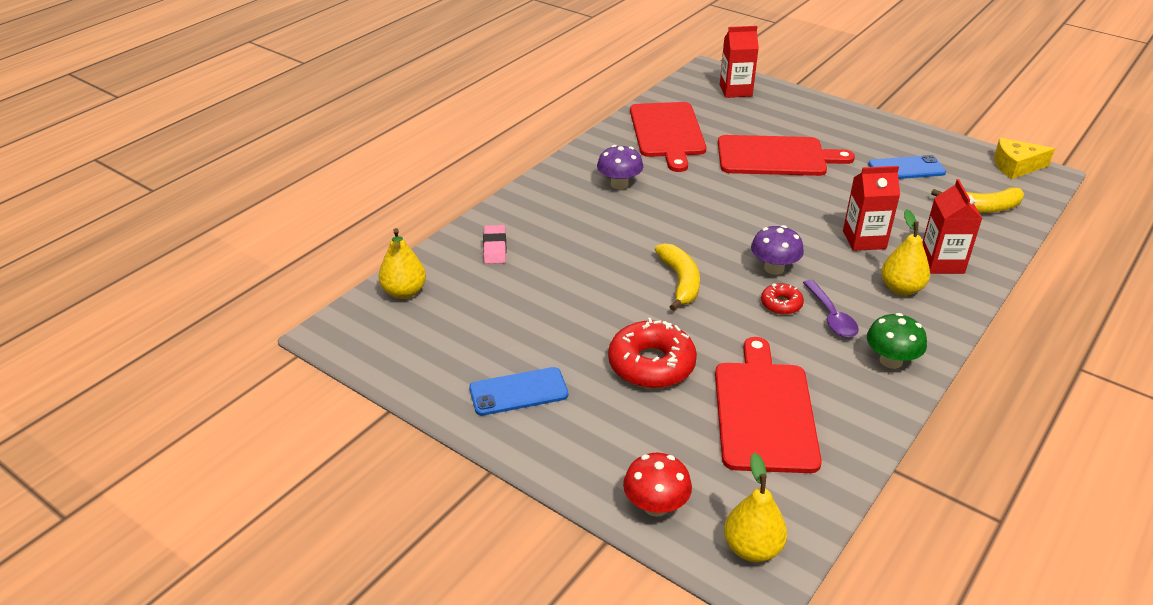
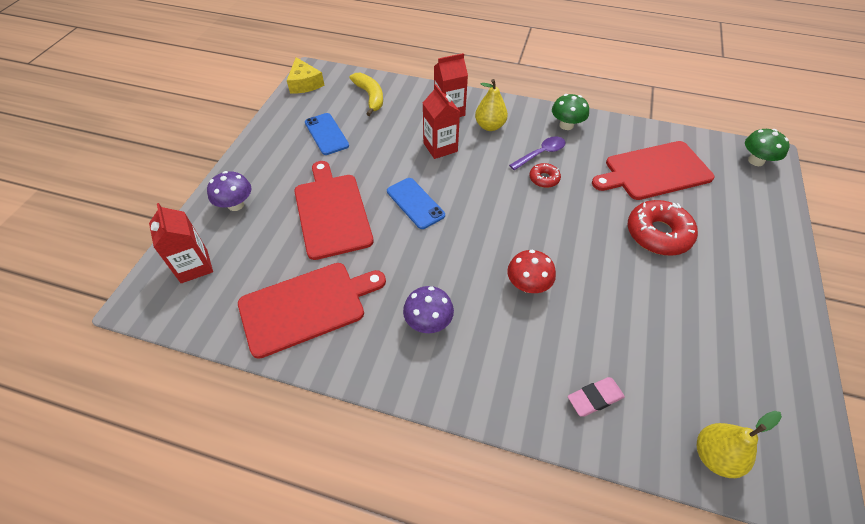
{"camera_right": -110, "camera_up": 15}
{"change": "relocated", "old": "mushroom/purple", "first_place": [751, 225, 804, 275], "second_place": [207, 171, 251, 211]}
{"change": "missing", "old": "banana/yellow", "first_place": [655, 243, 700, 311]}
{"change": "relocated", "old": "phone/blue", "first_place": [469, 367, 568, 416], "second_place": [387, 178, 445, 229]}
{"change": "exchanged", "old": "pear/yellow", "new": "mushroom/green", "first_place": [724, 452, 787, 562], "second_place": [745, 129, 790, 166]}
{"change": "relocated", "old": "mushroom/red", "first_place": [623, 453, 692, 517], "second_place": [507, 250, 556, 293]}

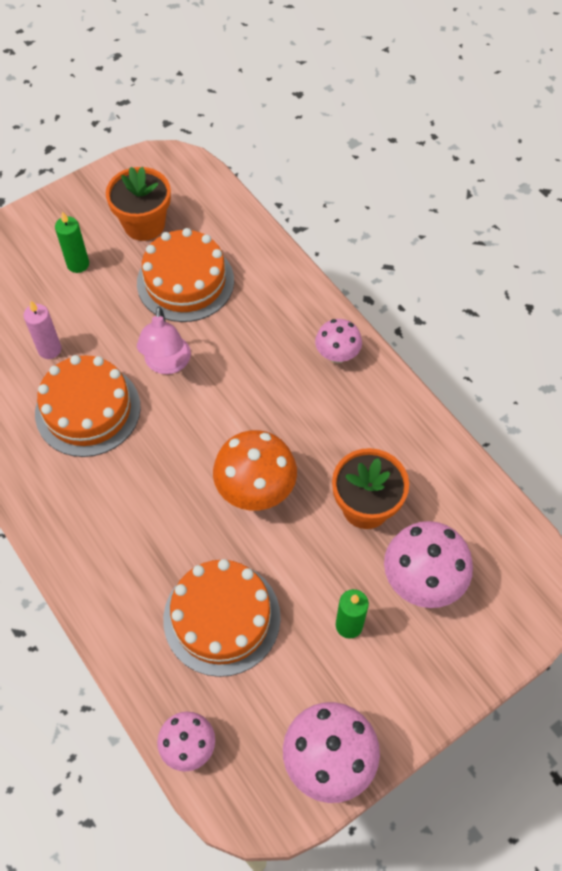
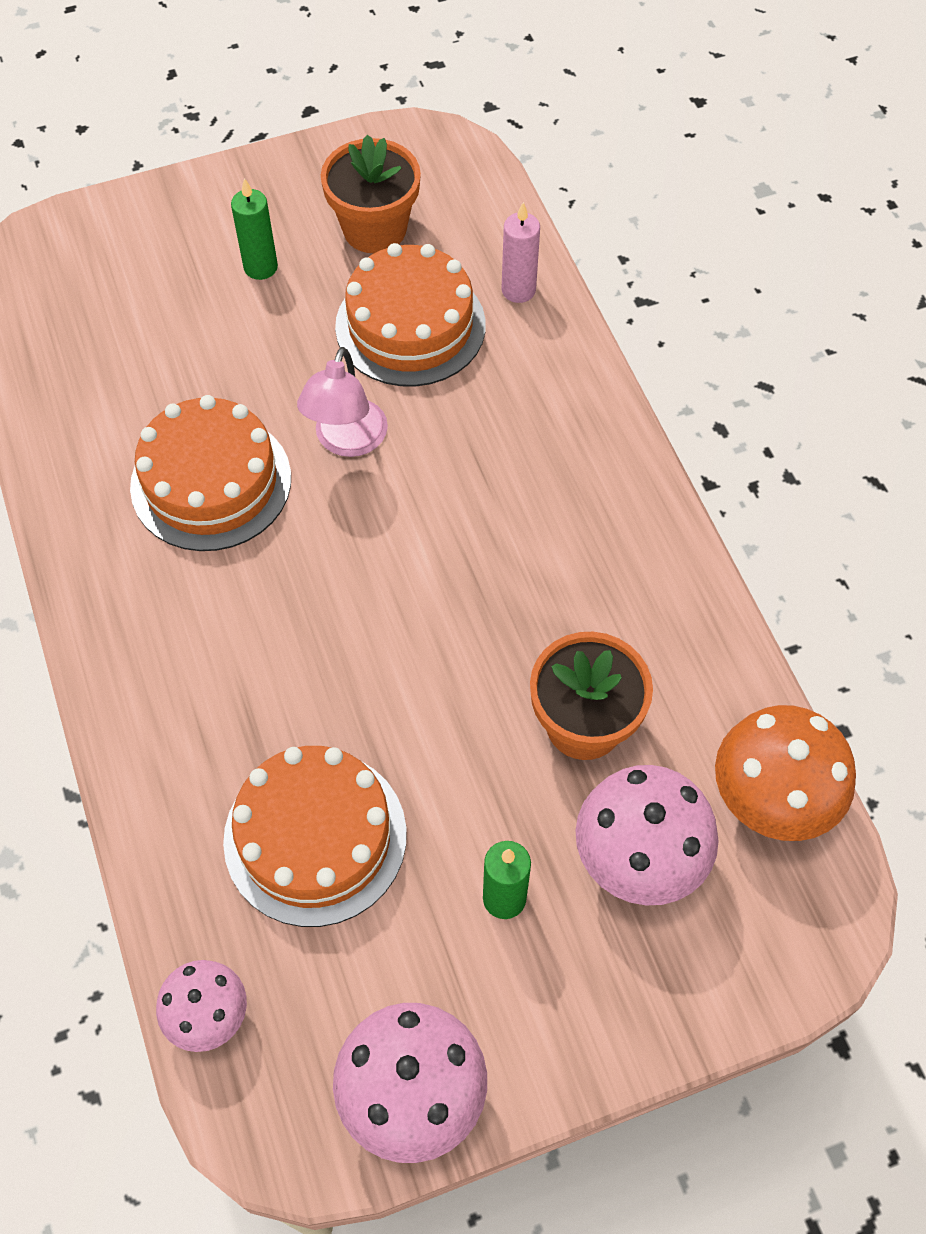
{"camera_right": 15, "camera_up": 0}
{"change": "relocated", "old": "candle/pink", "first_place": [23, 301, 61, 359], "second_place": [502, 202, 540, 303]}
{"change": "missing", "old": "mushroom/pink", "first_place": [315, 319, 362, 363]}
{"change": "relocated", "old": "mushroom/orange", "first_place": [213, 430, 297, 511], "second_place": [715, 705, 856, 841]}

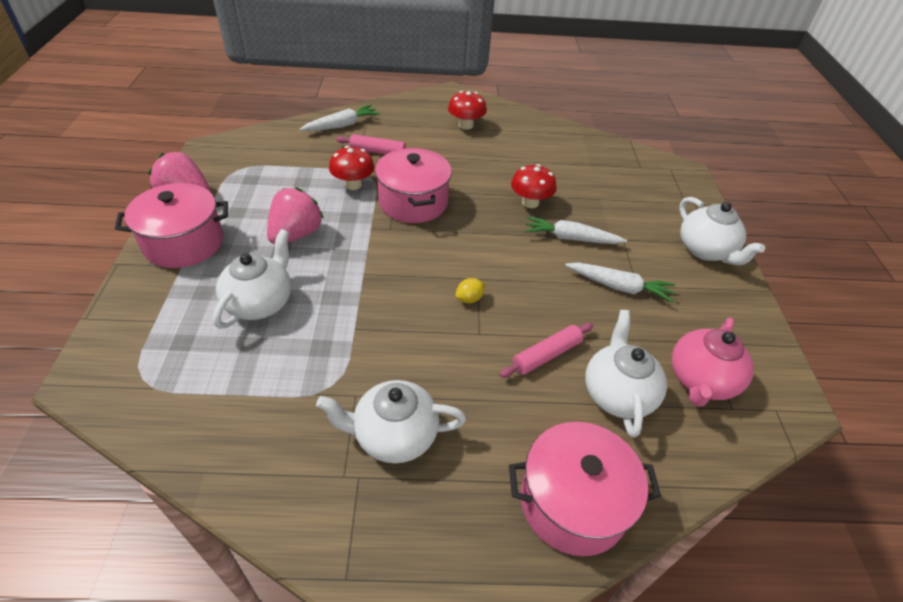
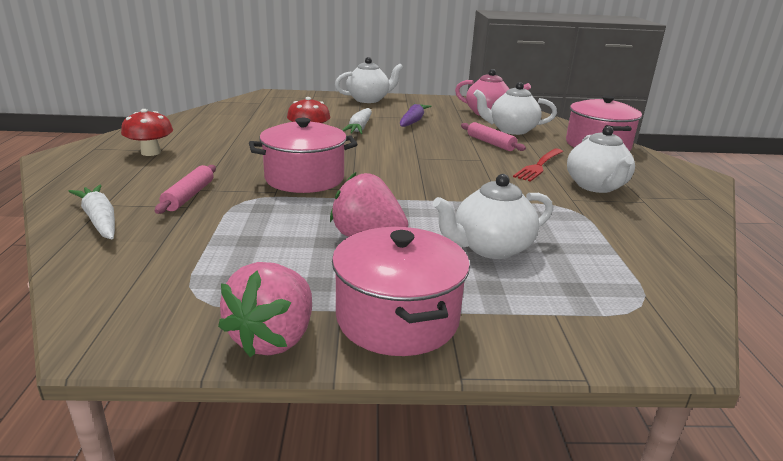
{"camera_right": -90, "camera_up": -20}
{"change": "missing", "old": "mushroom/red", "first_place": [329, 146, 375, 190]}
{"change": "spun", "old": "teapot/white", "first_place": [213, 229, 291, 329], "second_place": [433, 174, 553, 259], "degrees": -45}
{"change": "colour", "old": "carrot/white", "new": "carrot/purple", "first_place": [565, 263, 675, 303], "second_place": [400, 104, 431, 127]}
{"change": "missing", "old": "lemon/yellow", "first_place": [455, 278, 485, 303]}
{"change": "appeared", "new": "fork/red", "second_place": [513, 148, 563, 182]}

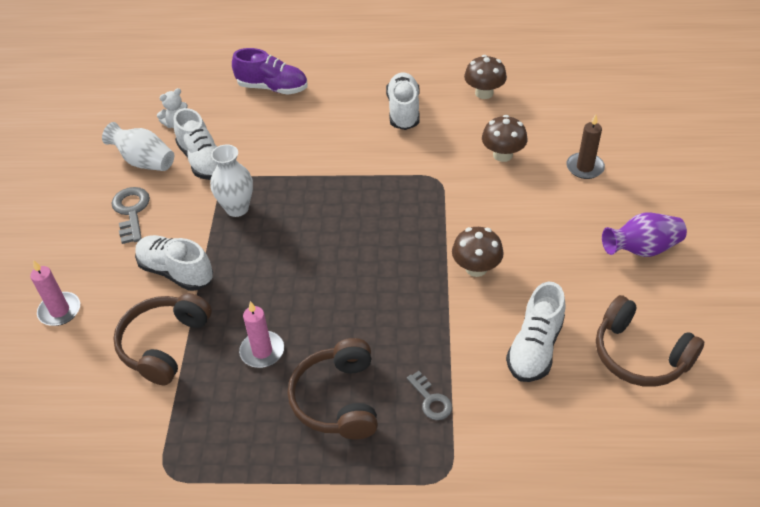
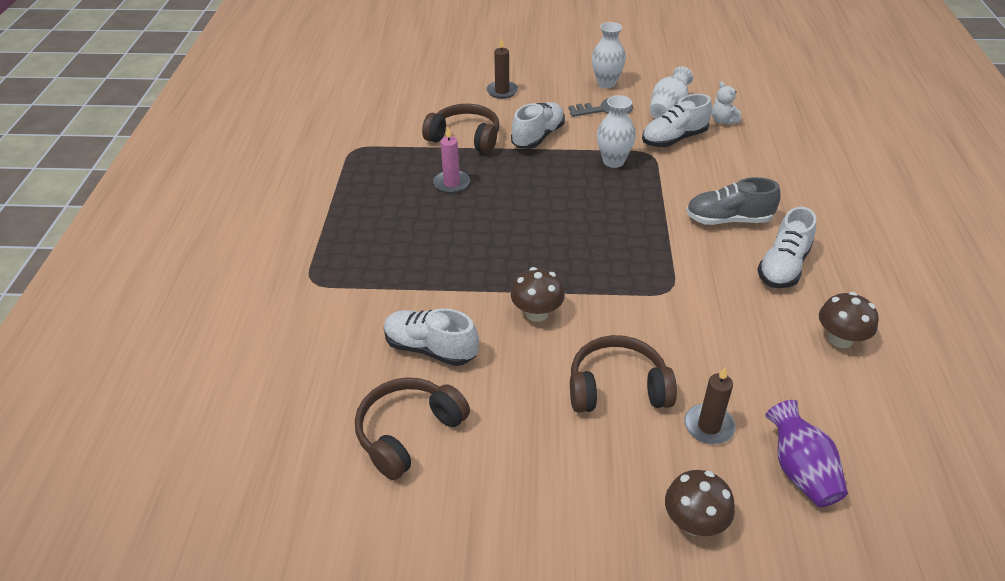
{"camera_right": 90, "camera_up": -5}
{"change": "missing", "old": "shoe/purple", "first_place": [232, 48, 307, 95]}
{"change": "spun", "old": "shoe/white", "first_place": [386, 72, 420, 130], "second_place": [757, 207, 816, 288], "degrees": 120}
{"change": "relocated", "old": "mushroom/brown", "first_place": [482, 115, 527, 162], "second_place": [665, 470, 735, 536]}
{"change": "relocated", "old": "vase/purple", "first_place": [602, 213, 687, 257], "second_place": [766, 400, 848, 507]}
{"change": "colour", "old": "candle/pink", "new": "candle/brown", "first_place": [30, 260, 80, 326], "second_place": [486, 37, 518, 99]}
{"change": "relocated", "old": "headphones/brown", "first_place": [288, 338, 378, 439], "second_place": [570, 335, 677, 413]}
{"change": "missing", "old": "key/grey", "first_place": [407, 371, 452, 420]}
{"change": "appeared", "new": "vase/white", "second_place": [592, 22, 626, 88]}
{"change": "appeared", "new": "shoe/grey", "second_place": [686, 177, 780, 225]}

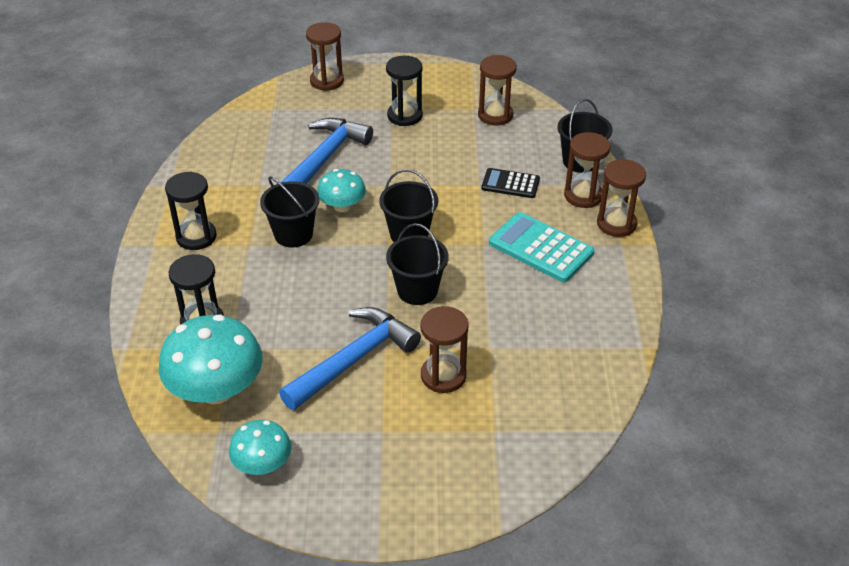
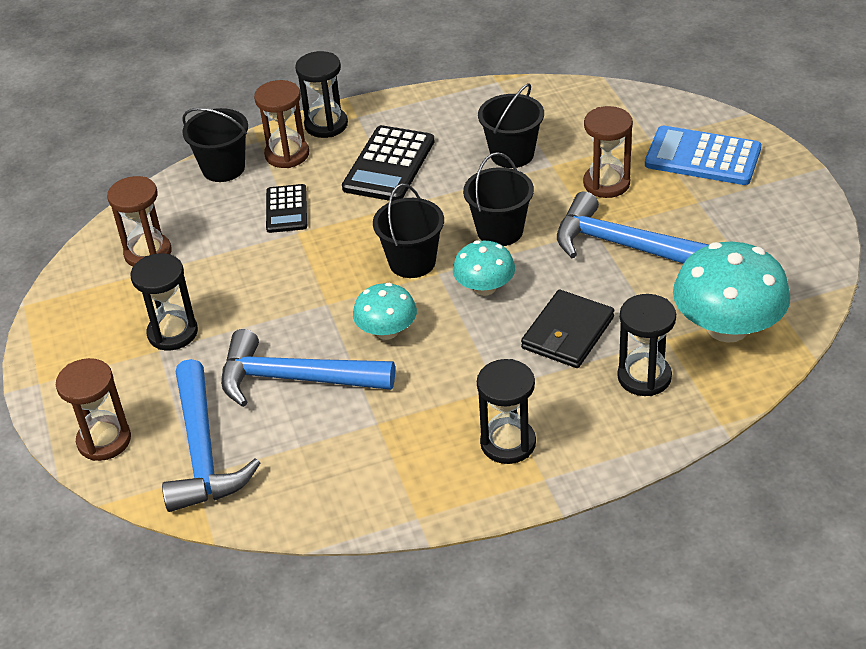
{"camera_right": -105, "camera_up": 0}
{"change": "colour", "old": "hourglass/brown", "new": "hourglass/black", "first_place": [597, 159, 646, 237], "second_place": [295, 51, 348, 138]}
{"change": "relocated", "old": "bucket/black", "first_place": [260, 177, 319, 247], "second_place": [478, 83, 544, 168]}
{"change": "colour", "old": "calculator/turquoise", "new": "calculator/black", "first_place": [489, 212, 594, 282], "second_place": [342, 125, 435, 201]}
{"change": "relocated", "old": "mushroom/turquoise", "first_place": [229, 420, 292, 475], "second_place": [453, 241, 515, 296]}
{"change": "appeared", "new": "calculator/blue", "second_place": [645, 126, 761, 185]}
{"change": "appeared", "new": "wallet/black", "second_place": [521, 290, 614, 368]}
{"change": "appeared", "new": "hammer/blue", "second_place": [162, 359, 260, 512]}

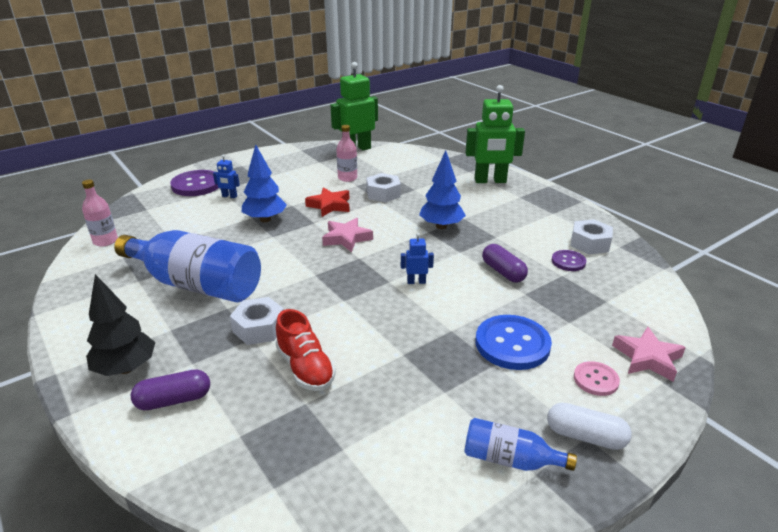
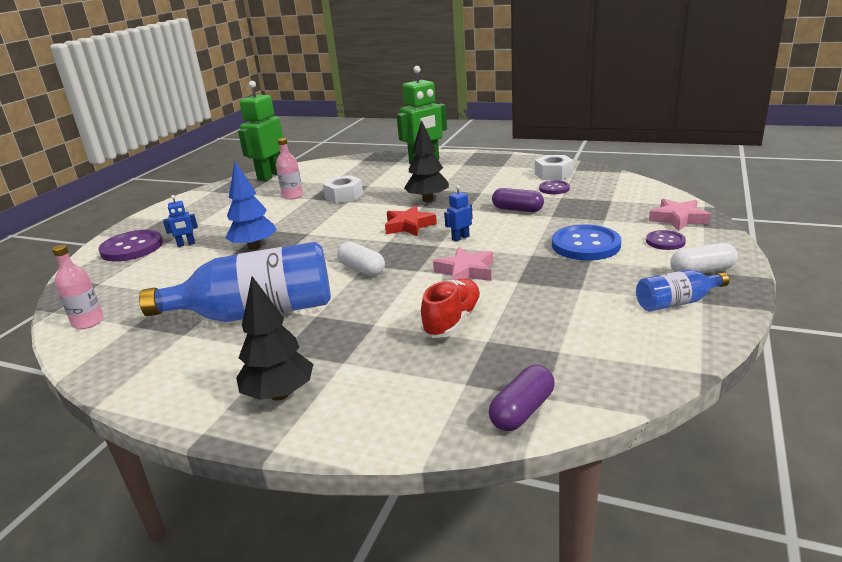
{"camera_right": -30, "camera_up": -5}
{"change": "colour", "old": "tree/blue", "new": "tree/black", "first_place": [419, 151, 466, 229], "second_place": [404, 120, 449, 202]}
{"change": "relocated", "old": "star/red", "first_place": [305, 187, 350, 217], "second_place": [385, 206, 437, 236]}
{"change": "relocated", "old": "star/pink", "first_place": [322, 218, 373, 252], "second_place": [433, 247, 493, 281]}
{"change": "missing", "old": "nut/white", "first_place": [230, 297, 284, 345]}
{"change": "spun", "old": "shoe/red", "first_place": [276, 309, 336, 391], "second_place": [421, 279, 482, 338], "degrees": -90}
{"change": "colour", "old": "button/pink", "new": "button/purple", "first_place": [574, 361, 620, 396], "second_place": [646, 230, 686, 250]}
{"change": "relocated", "old": "capsule/purple", "first_place": [131, 369, 210, 410], "second_place": [489, 365, 555, 431]}
{"change": "appeared", "new": "capsule/white", "second_place": [337, 242, 385, 276]}

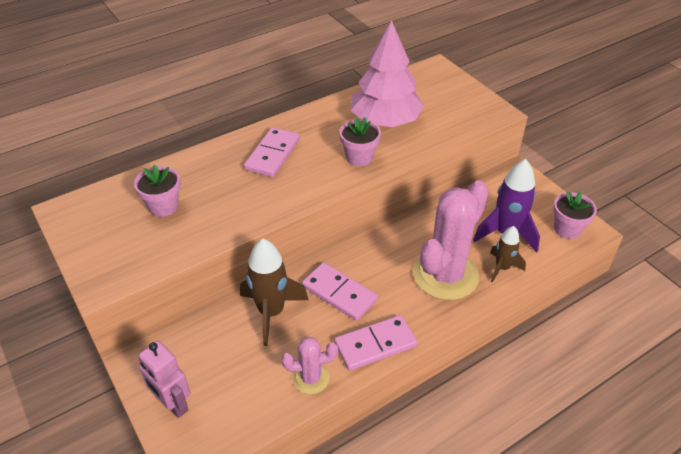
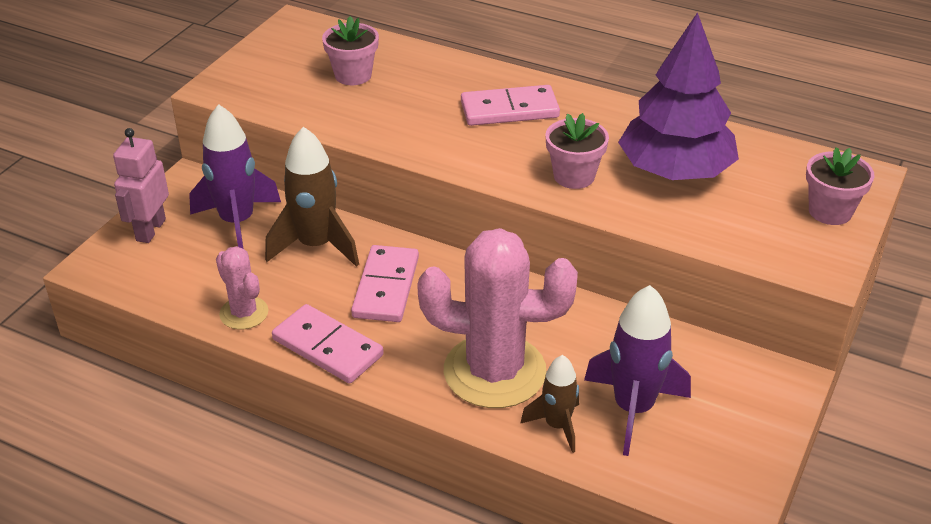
{"camera_right": 60, "camera_up": -5}
{"change": "colour", "old": "tree/pink", "new": "tree/purple", "first_place": [350, 20, 424, 127], "second_place": [618, 12, 739, 180]}
{"change": "relocated", "old": "flower pot/pink", "first_place": [553, 192, 597, 239], "second_place": [806, 147, 875, 225]}
{"change": "appeared", "new": "rocket/purple", "second_place": [189, 104, 281, 248]}

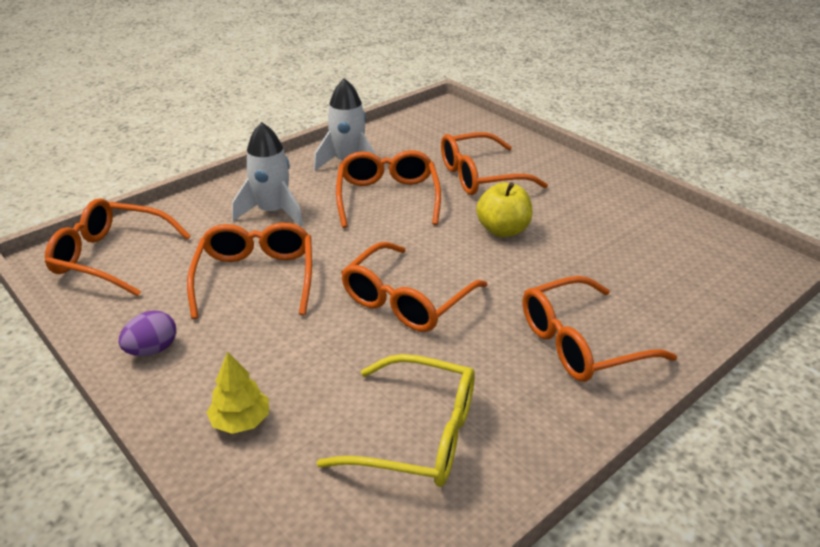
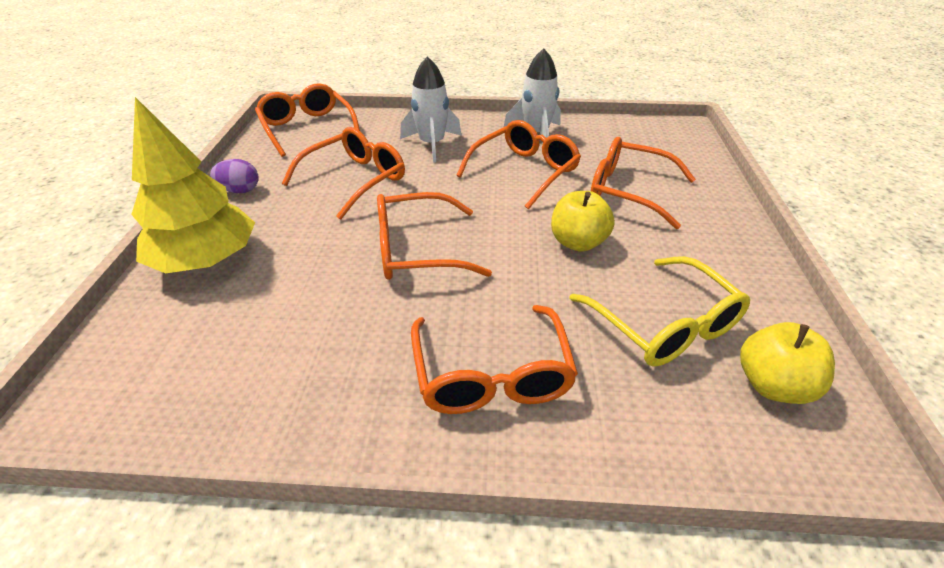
{"camera_right": 45, "camera_up": 5}
{"change": "spun", "old": "glasses/orange", "first_place": [523, 276, 677, 382], "second_place": [411, 305, 578, 414], "degrees": -120}
{"change": "size", "old": "tree/yellow", "first_place": [207, 351, 269, 434], "second_place": [131, 97, 255, 273], "factor": 2.12}
{"change": "relocated", "old": "glasses/yellow", "first_place": [317, 354, 475, 487], "second_place": [569, 256, 750, 367]}
{"change": "appeared", "new": "apple/yellow", "second_place": [740, 322, 835, 404]}

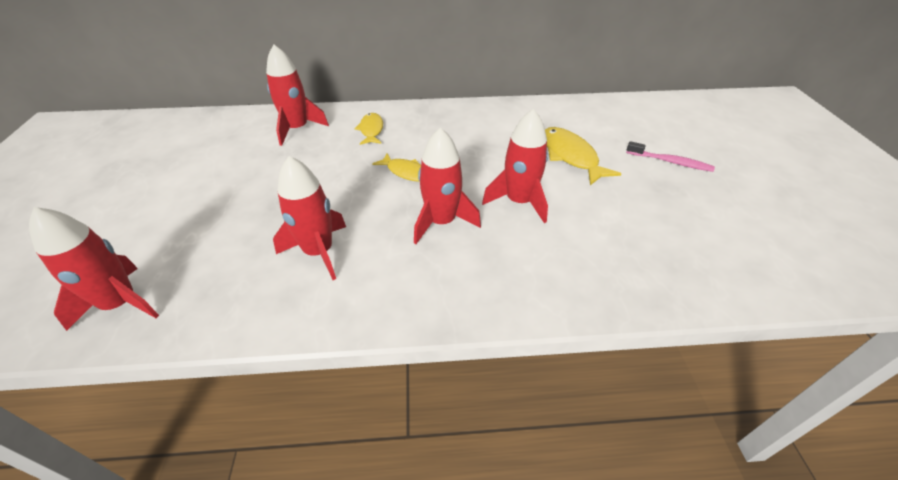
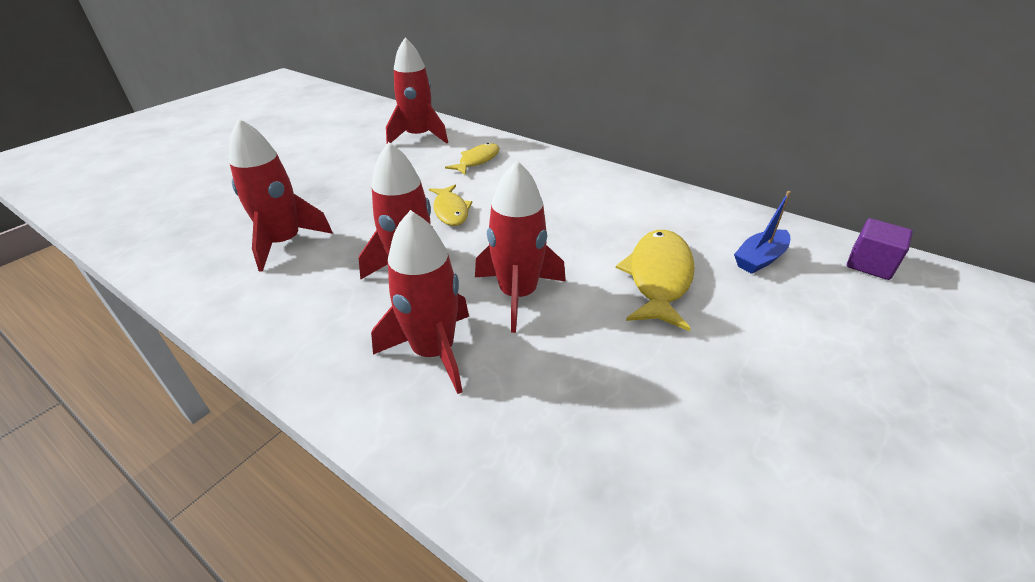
{"camera_right": 40, "camera_up": -5}
{"change": "missing", "old": "toothbrush/pink", "first_place": [626, 141, 715, 172]}
{"change": "relocated", "old": "rocket/red", "first_place": [29, 207, 159, 331], "second_place": [371, 210, 469, 394]}
{"change": "appeared", "new": "boat/blue", "second_place": [734, 191, 791, 274]}
{"change": "appeared", "new": "cube/purple", "second_place": [847, 218, 913, 280]}

